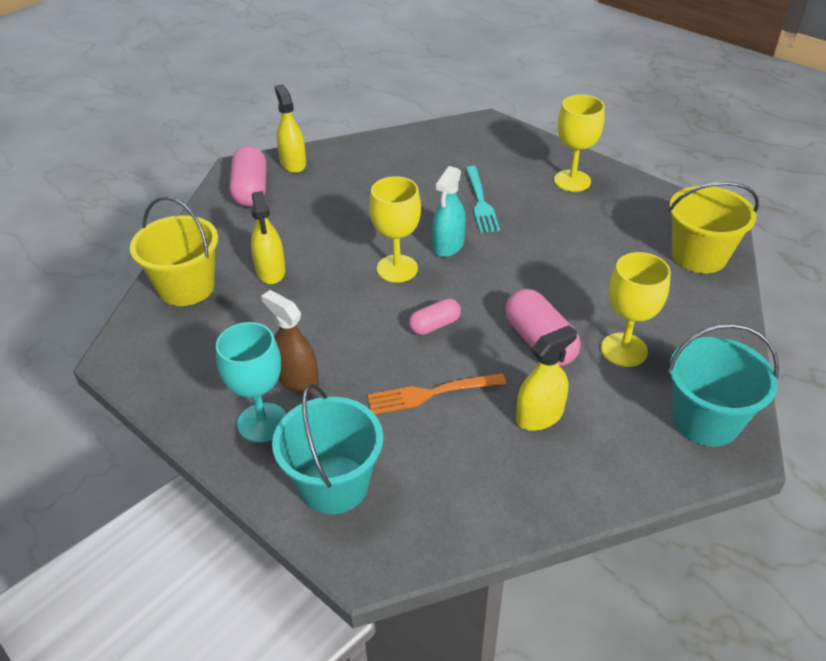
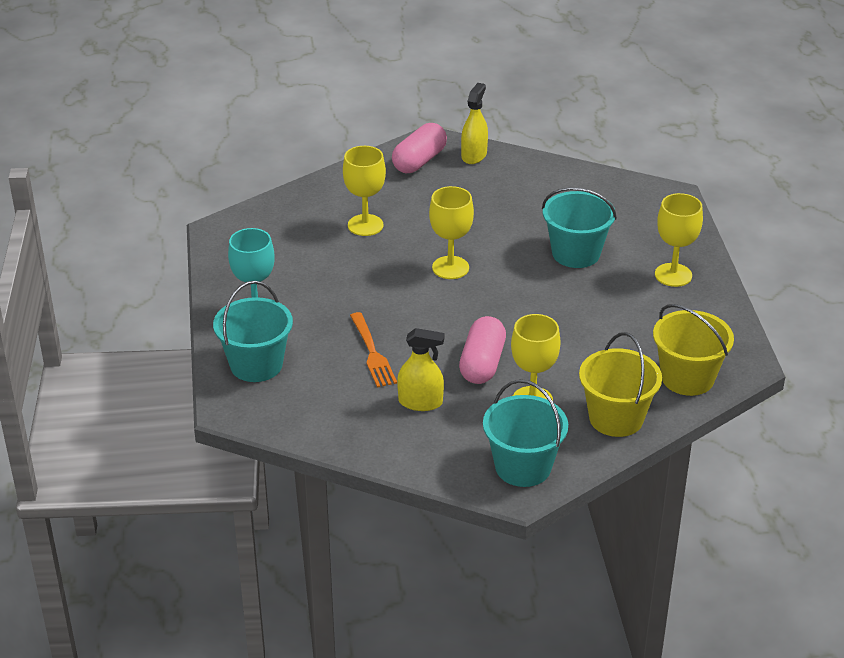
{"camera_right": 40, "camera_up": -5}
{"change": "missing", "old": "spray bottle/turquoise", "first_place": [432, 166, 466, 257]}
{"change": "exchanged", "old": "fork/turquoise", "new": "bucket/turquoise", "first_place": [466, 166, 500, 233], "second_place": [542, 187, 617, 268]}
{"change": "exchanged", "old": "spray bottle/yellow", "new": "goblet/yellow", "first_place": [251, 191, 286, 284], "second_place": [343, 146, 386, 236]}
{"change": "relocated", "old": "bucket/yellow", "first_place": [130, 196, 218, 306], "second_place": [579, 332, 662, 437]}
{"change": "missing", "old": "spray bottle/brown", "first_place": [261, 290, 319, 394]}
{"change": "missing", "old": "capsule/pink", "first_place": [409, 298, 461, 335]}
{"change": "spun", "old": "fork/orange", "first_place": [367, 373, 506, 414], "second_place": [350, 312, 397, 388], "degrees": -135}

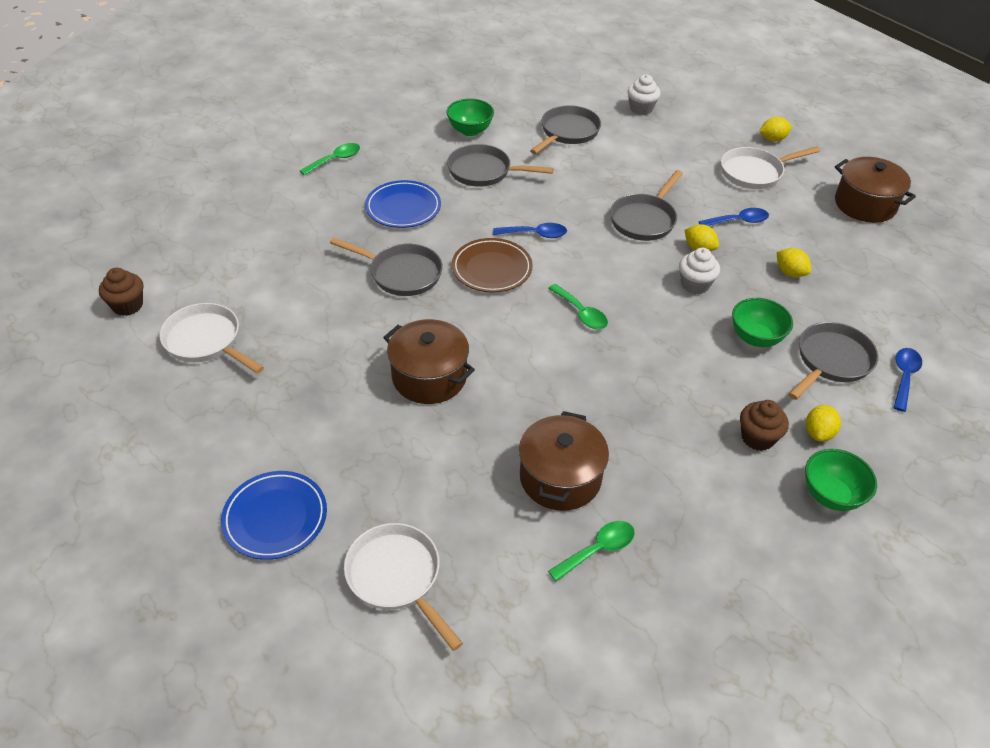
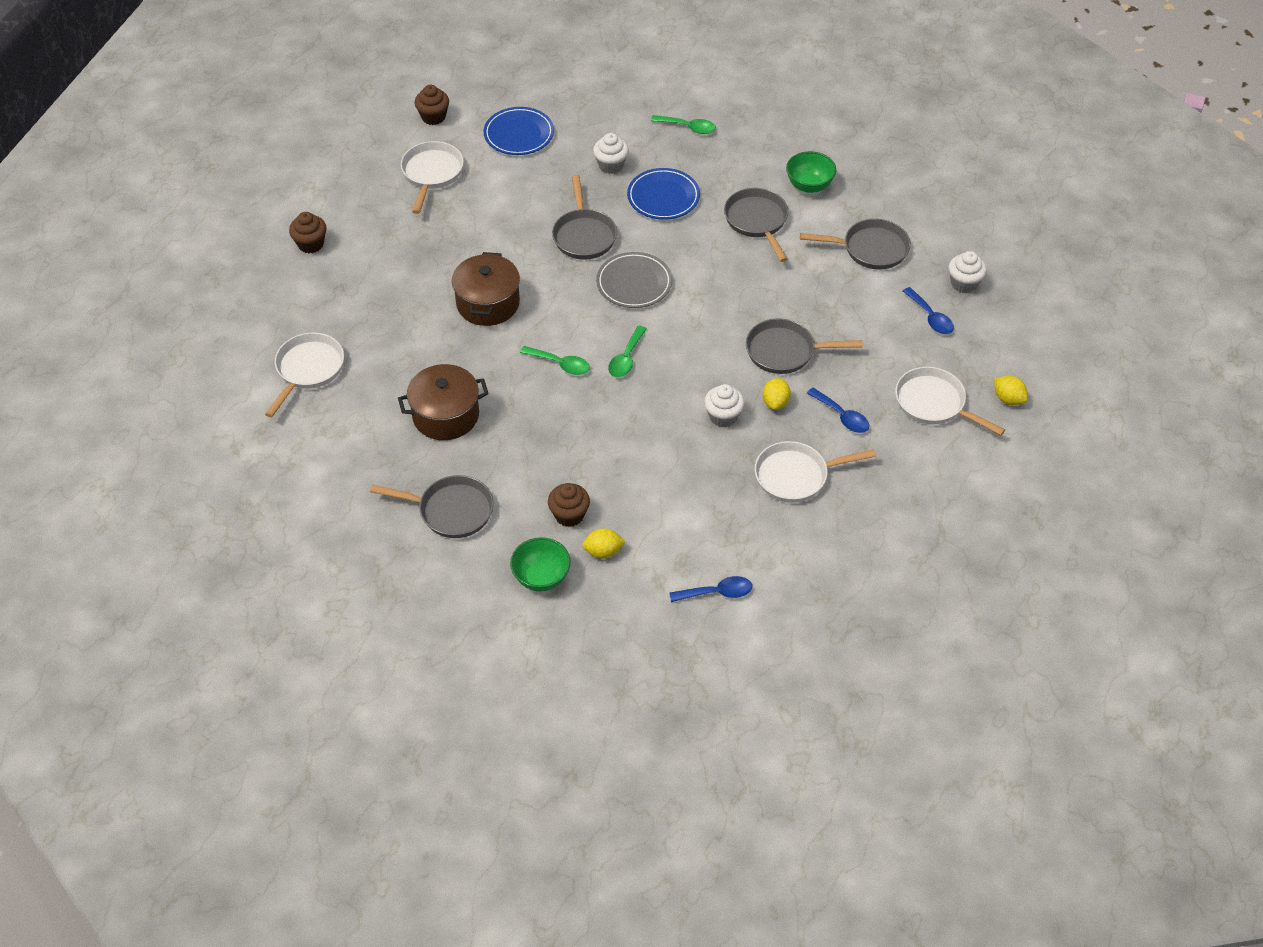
{"camera_right": 60, "camera_up": 5}
{"change": "missing", "old": "pot/brown", "first_place": [835, 157, 916, 223]}
{"change": "relocated", "old": "spoon/blue", "first_place": [493, 223, 567, 238], "second_place": [903, 287, 954, 334]}
{"change": "colour", "old": "plate/brown", "new": "plate/grey", "first_place": [452, 238, 533, 292], "second_place": [596, 252, 672, 308]}
{"change": "exchanged", "old": "lemon/yellow", "new": "pan/white", "first_place": [777, 248, 811, 278], "second_place": [755, 441, 876, 503]}
{"change": "missing", "old": "bowl/green", "first_place": [732, 298, 793, 347]}
{"change": "relocated", "old": "pan/grey", "first_place": [789, 322, 878, 400], "second_place": [370, 475, 494, 538]}
{"change": "relocated", "old": "plate/blue", "first_place": [221, 471, 327, 560], "second_place": [484, 107, 554, 155]}
{"change": "relocated", "old": "spoon/green", "first_place": [548, 521, 635, 582], "second_place": [520, 346, 590, 375]}
{"change": "appeared", "new": "cupcake/white", "second_place": [593, 133, 629, 174]}
{"change": "appeared", "new": "cupcake/brown", "second_place": [289, 212, 326, 253]}

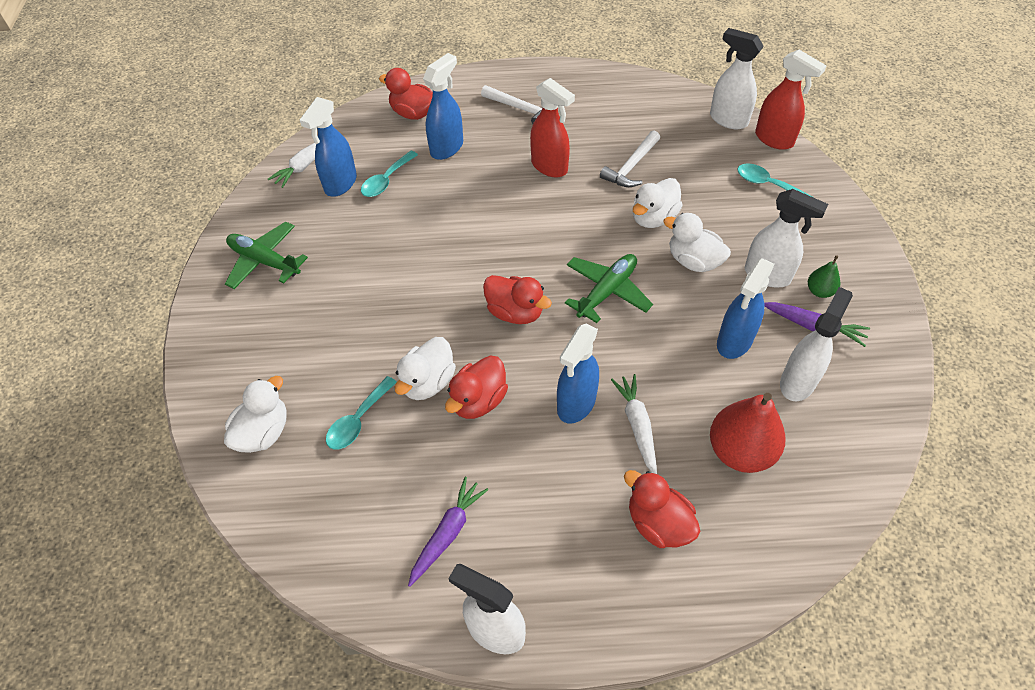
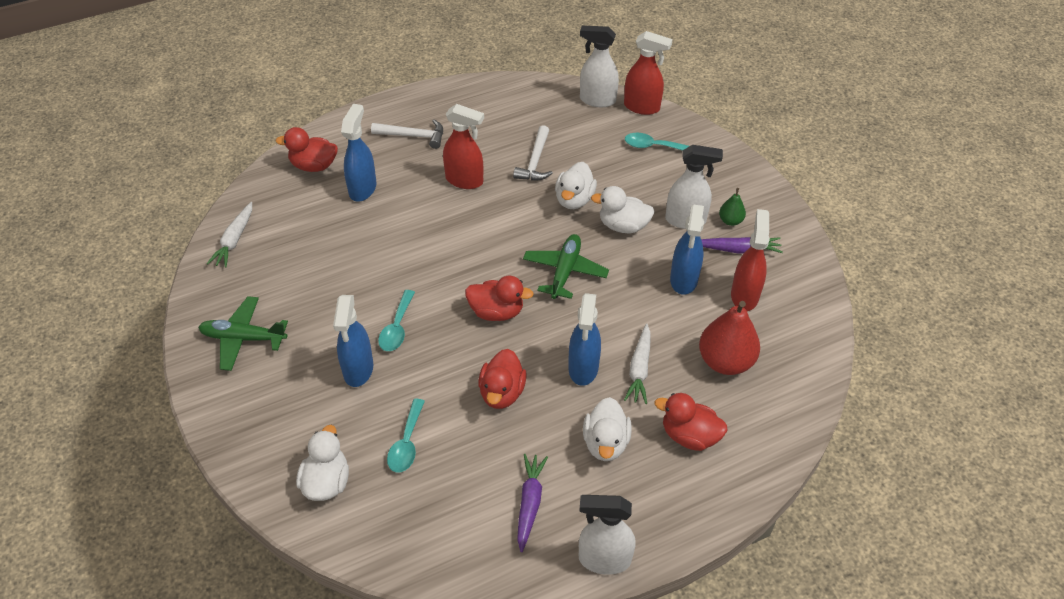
{"camera_right": -25, "camera_up": -5}
{"change": "relocated", "old": "spray bottle/blue", "first_place": [300, 97, 357, 197], "second_place": [333, 295, 373, 387]}
{"change": "relocated", "old": "spoon/turquoise", "first_place": [361, 151, 418, 197], "second_place": [378, 290, 415, 351]}
{"change": "colour", "old": "spray bottle/white", "new": "spray bottle/red", "first_place": [780, 287, 853, 401], "second_place": [731, 209, 770, 311]}
{"change": "relocated", "old": "duck/white", "first_place": [395, 337, 456, 400], "second_place": [583, 397, 632, 461]}
{"change": "spun", "old": "carrot/white", "first_place": [611, 374, 657, 474], "second_place": [624, 323, 651, 404], "degrees": -135}

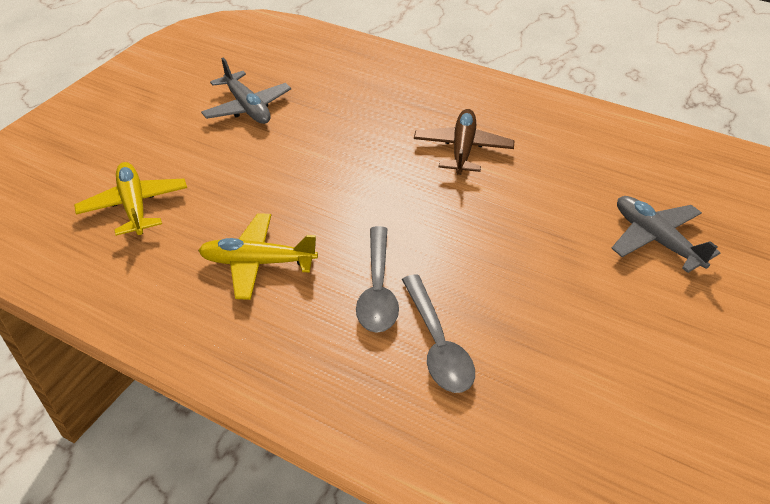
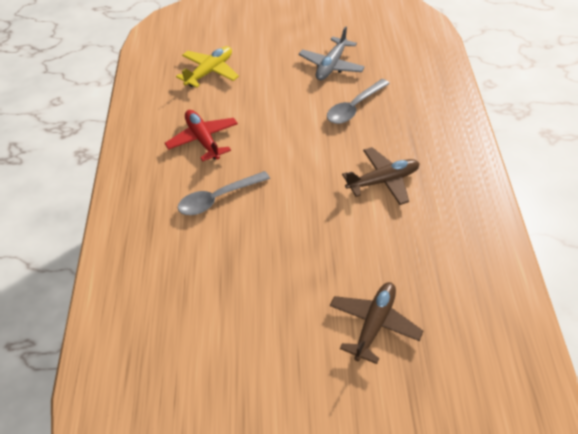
{"camera_right": 60, "camera_up": 5}
{"change": "colour", "old": "plane/grey", "new": "plane/brown", "first_place": [611, 196, 720, 273], "second_place": [330, 282, 423, 364]}
{"change": "colour", "old": "plane/yellow", "new": "plane/red", "first_place": [198, 213, 318, 300], "second_place": [165, 110, 238, 162]}
{"change": "relocated", "old": "spoon/grey", "first_place": [402, 275, 475, 393], "second_place": [327, 79, 390, 124]}

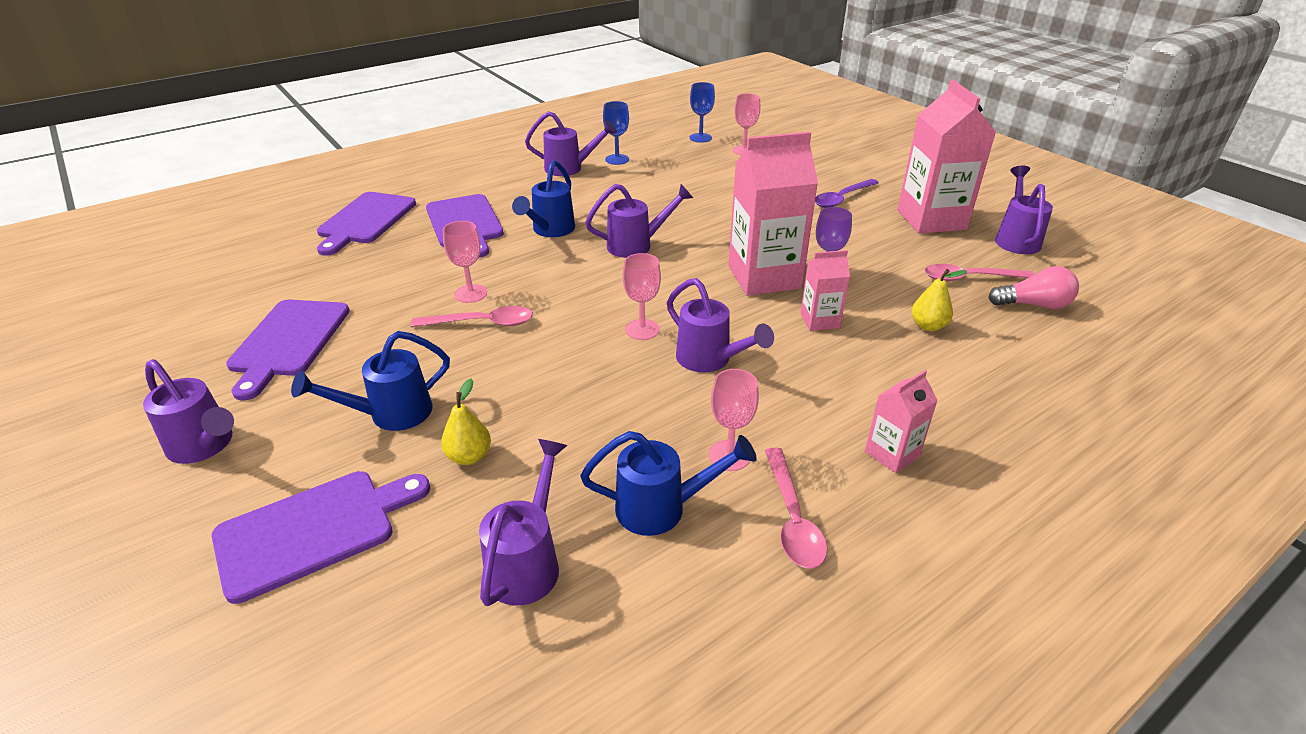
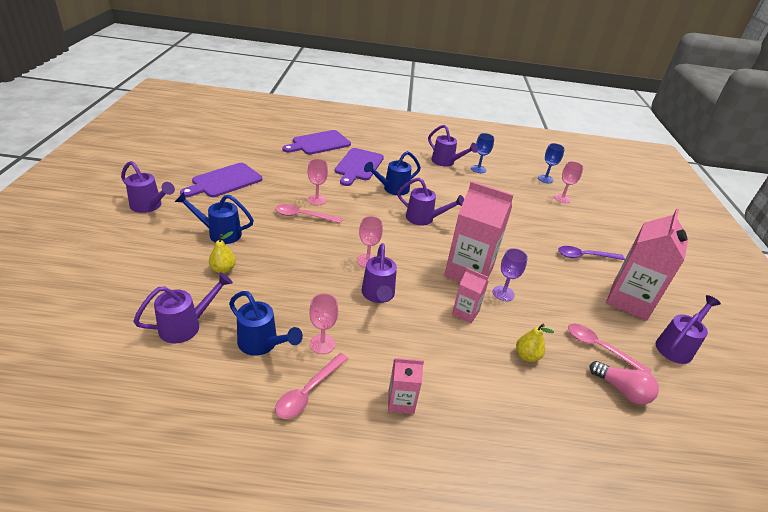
{"camera_right": 35, "camera_up": 0}
{"change": "spun", "old": "spoon/pink", "first_place": [411, 306, 533, 327], "second_place": [275, 204, 343, 223], "degrees": 150}
{"change": "spun", "old": "watering can/purple", "first_place": [143, 359, 234, 464], "second_place": [121, 161, 175, 213], "degrees": -45}
{"change": "missing", "old": "cutting board/purple", "first_place": [212, 471, 430, 604]}

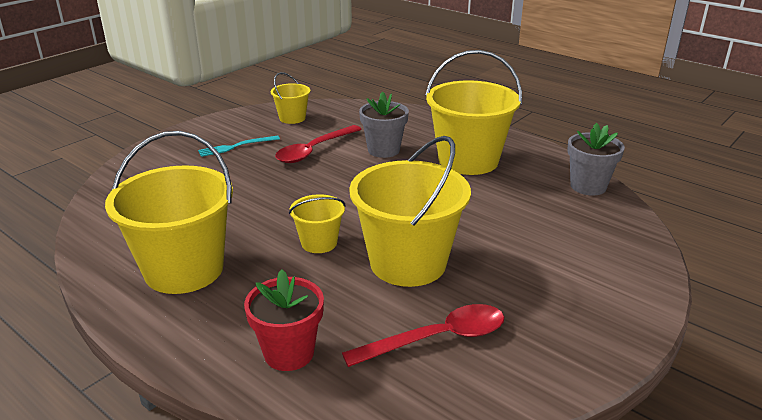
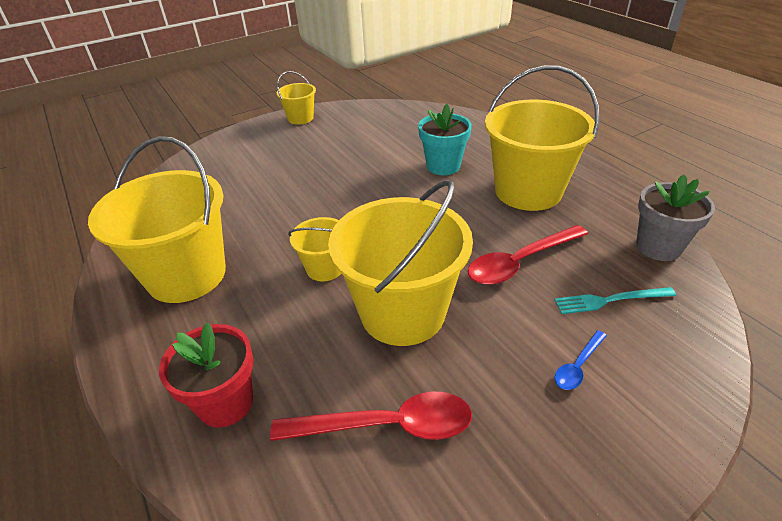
{"camera_right": 20, "camera_up": 10}
{"change": "relocated", "old": "bucket/yellow", "first_place": [271, 72, 310, 124], "second_place": [277, 71, 316, 125]}
{"change": "colour", "old": "flower pot/grey", "new": "flower pot/turquoise", "first_place": [359, 91, 409, 158], "second_place": [418, 104, 472, 175]}
{"change": "relocated", "old": "spoon/red", "first_place": [275, 125, 362, 163], "second_place": [468, 225, 588, 285]}
{"change": "relocated", "old": "fork/turquoise", "first_place": [198, 135, 280, 157], "second_place": [554, 287, 676, 314]}
{"change": "appeared", "new": "spoon/blue", "second_place": [555, 330, 607, 390]}

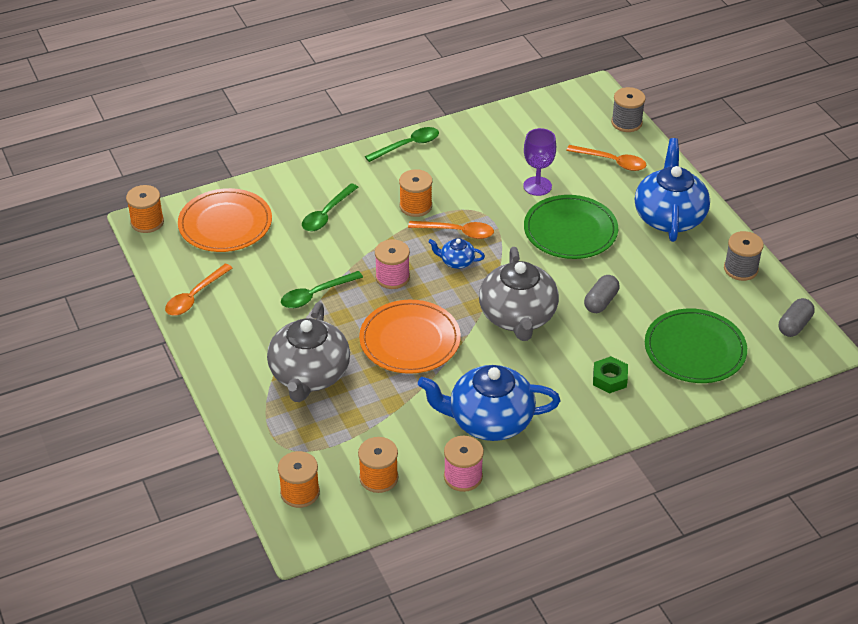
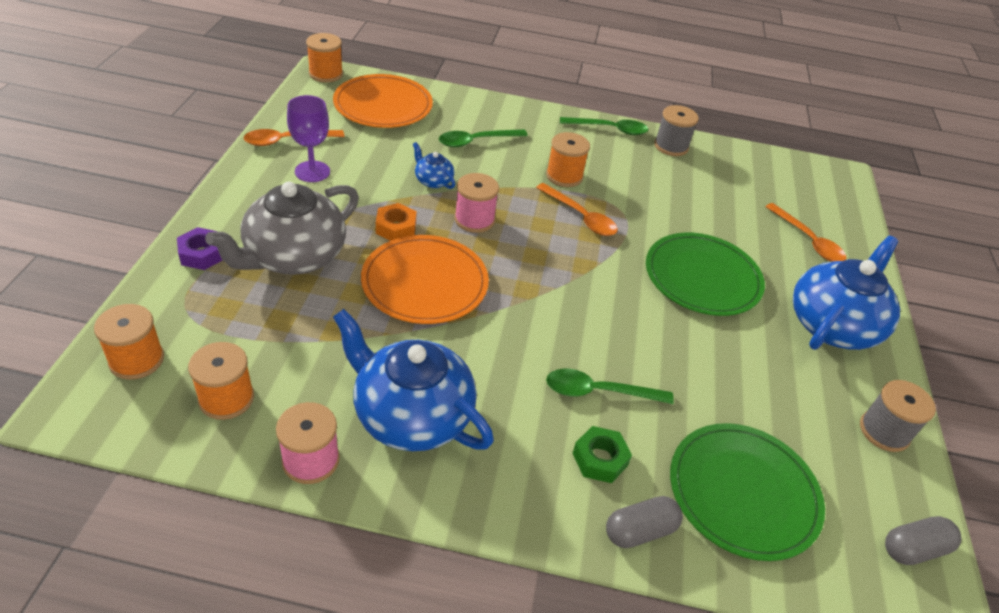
{"camera_right": 30, "camera_up": 0}
{"change": "relocated", "old": "spool/grey", "first_place": [611, 87, 646, 132], "second_place": [654, 105, 699, 156]}
{"change": "relocated", "old": "goblet/purple", "first_place": [523, 128, 556, 196], "second_place": [287, 95, 330, 182]}
{"change": "relocated", "old": "teapot/blue", "first_place": [428, 238, 485, 269], "second_place": [413, 142, 455, 189]}
{"change": "missing", "old": "teapot/grey", "first_place": [479, 247, 559, 341]}
{"change": "relocated", "old": "spoon/green", "first_place": [281, 271, 363, 308], "second_place": [546, 368, 674, 404]}
{"change": "relocated", "old": "capsule/grey", "first_place": [584, 275, 619, 313], "second_place": [606, 496, 683, 548]}
{"change": "appeared", "new": "nut/orange", "second_place": [376, 203, 417, 241]}
{"change": "appeared", "new": "nut/purple", "second_place": [177, 227, 222, 270]}

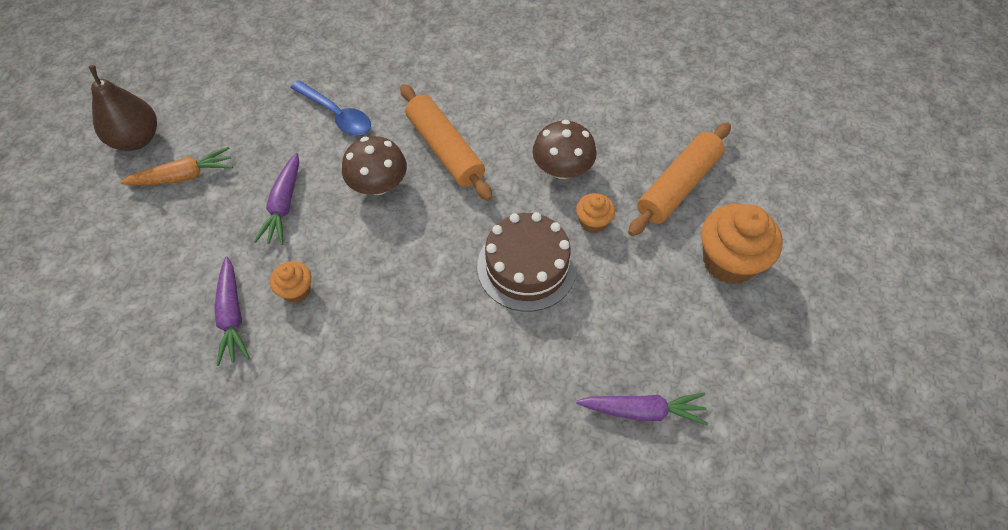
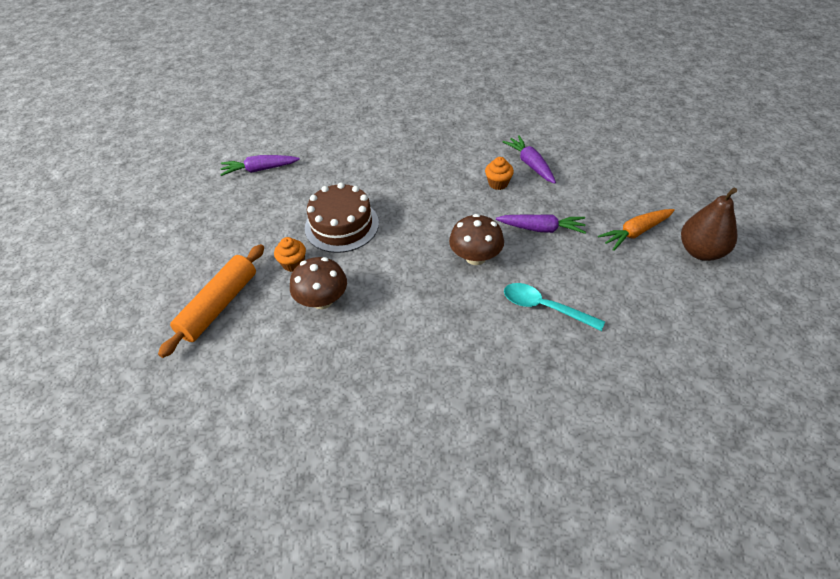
{"camera_right": 170, "camera_up": -10}
{"change": "colour", "old": "spoon/blue", "new": "spoon/turquoise", "first_place": [291, 80, 371, 135], "second_place": [504, 283, 605, 331]}
{"change": "missing", "old": "rolling pin/orange", "first_place": [400, 84, 493, 201]}
{"change": "spun", "old": "carrot/purple", "first_place": [254, 153, 299, 245], "second_place": [496, 214, 586, 234], "degrees": 105}
{"change": "missing", "old": "cupcake/orange", "first_place": [701, 204, 783, 284]}

